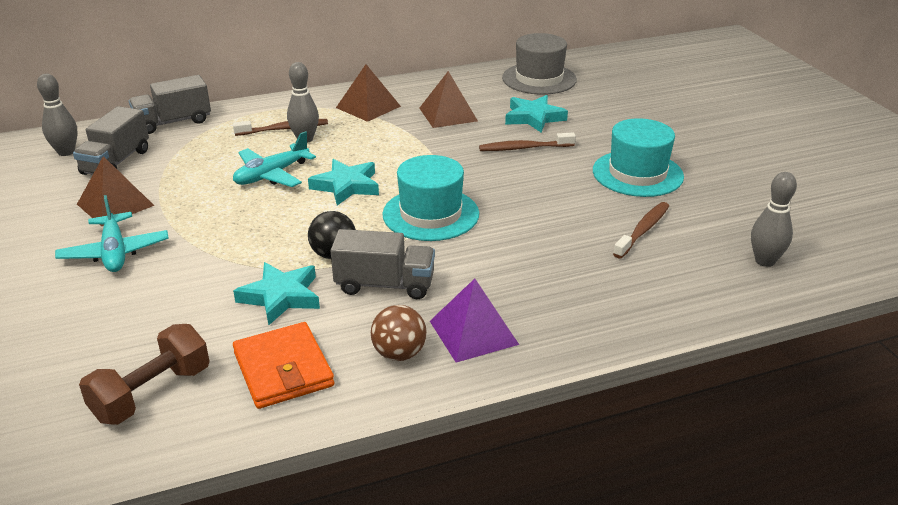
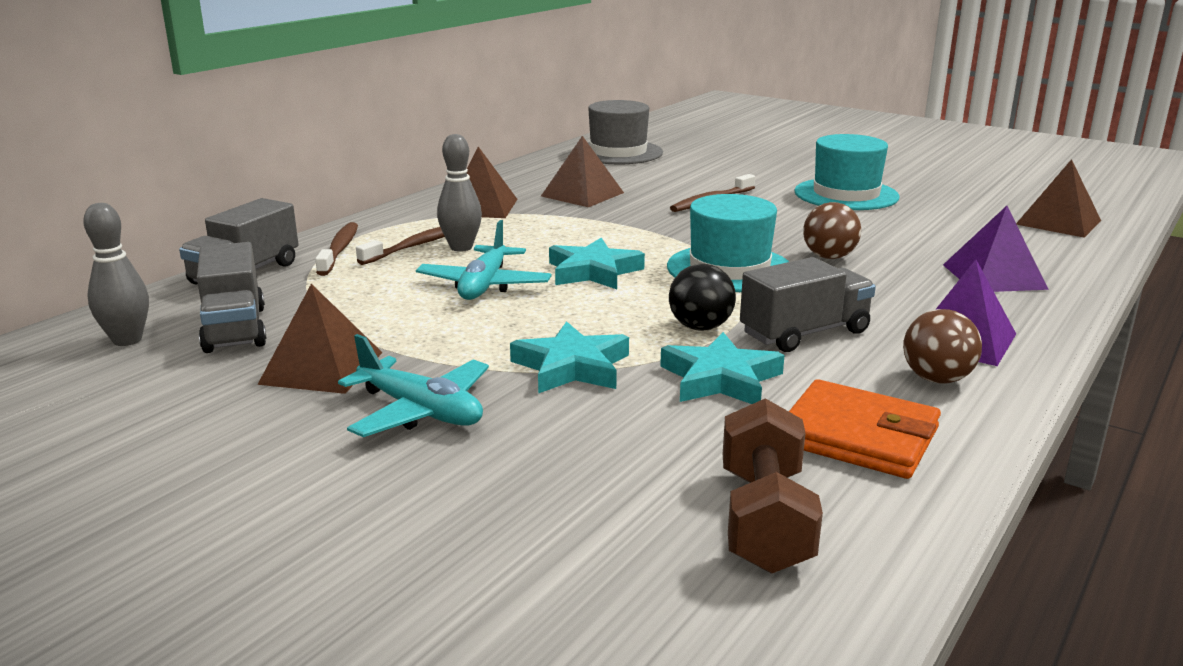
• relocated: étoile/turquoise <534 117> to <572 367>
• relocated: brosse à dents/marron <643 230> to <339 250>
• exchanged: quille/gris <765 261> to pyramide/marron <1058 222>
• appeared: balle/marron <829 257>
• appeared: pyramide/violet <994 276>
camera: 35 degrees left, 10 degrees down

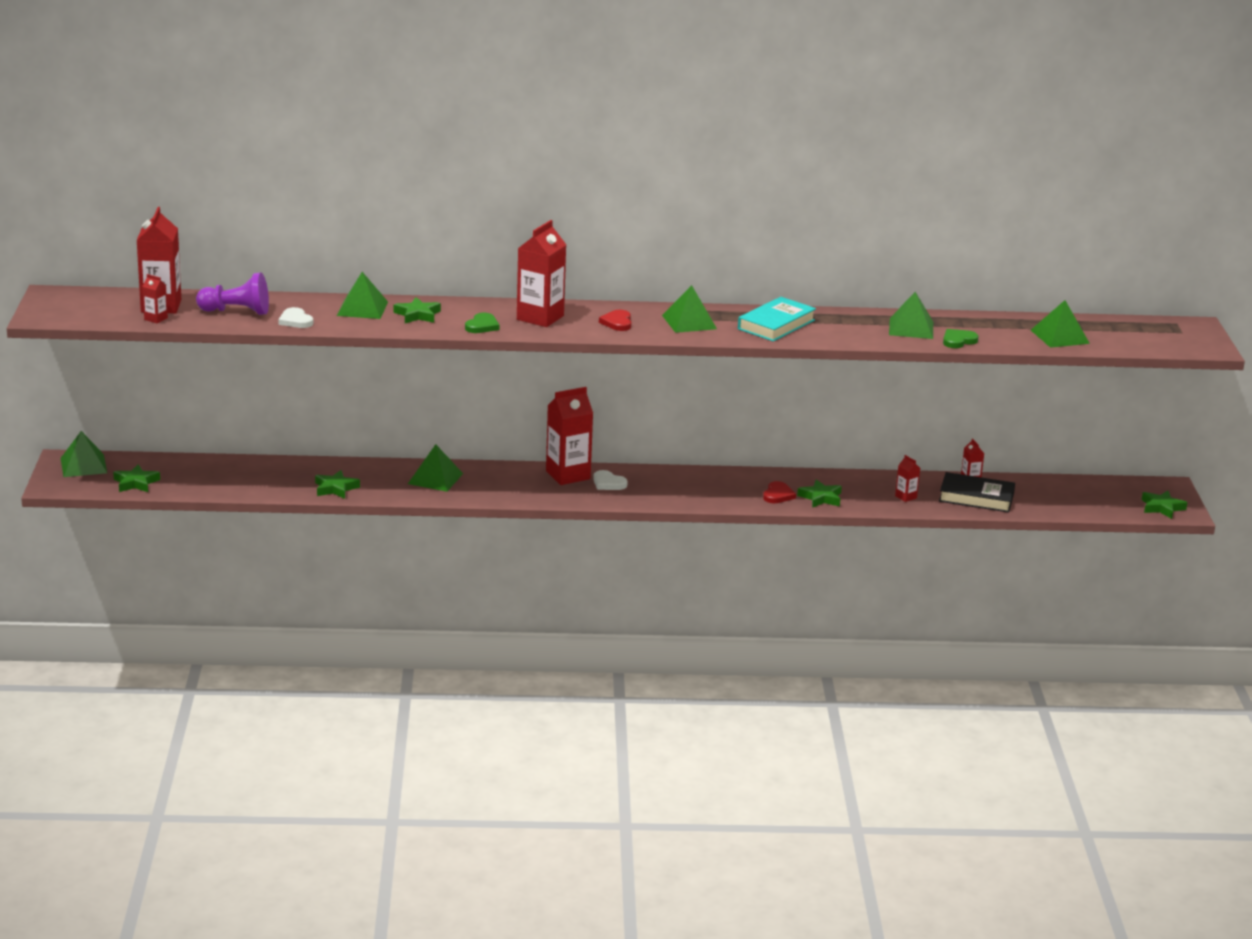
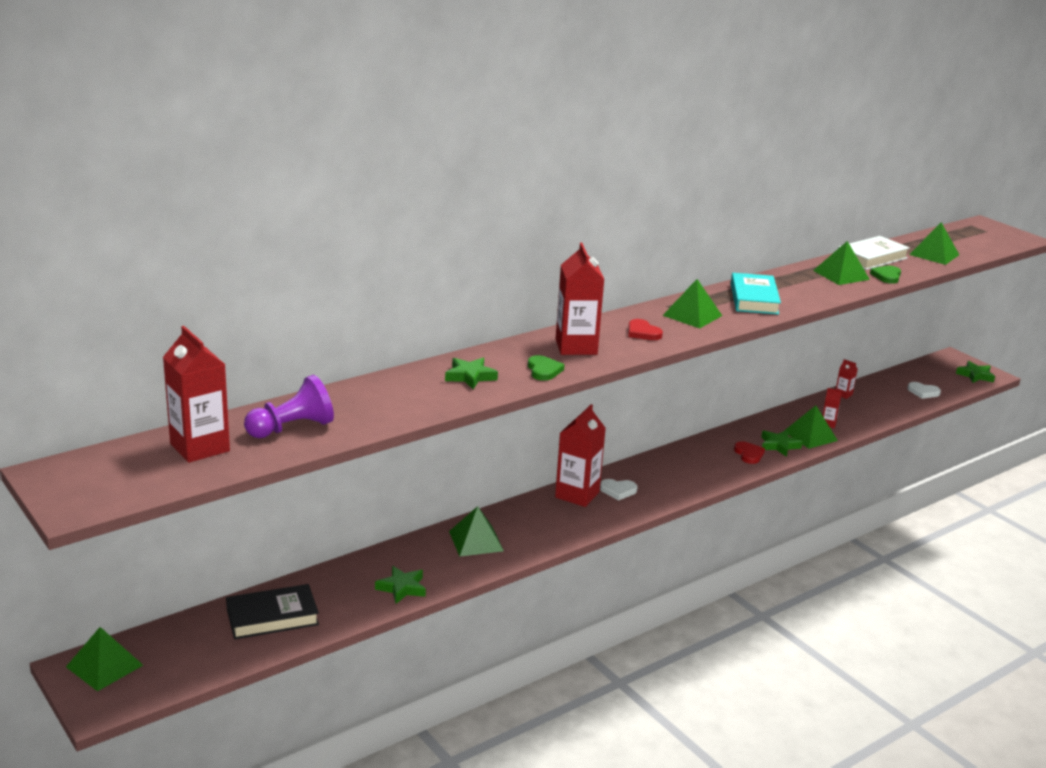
• missing: étoile/vert <136 483>
• missing: brique de lait/rouge <156 319>
• relocated: cœur/blanc <295 321> to <923 392>
• relocated: pyramide/vert <362 308> to <810 436>
• relocated: livre/noir <976 497> to <272 617>
• appeared: livre/blanc <872 258>
camera: 35 degrees left, 0 degrees up

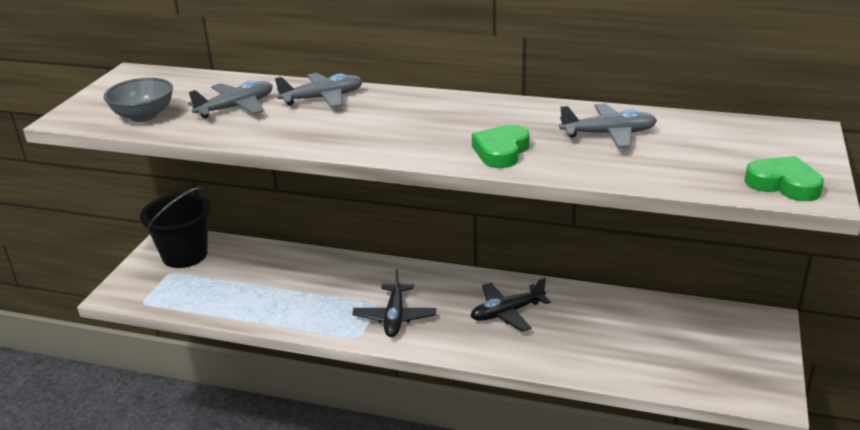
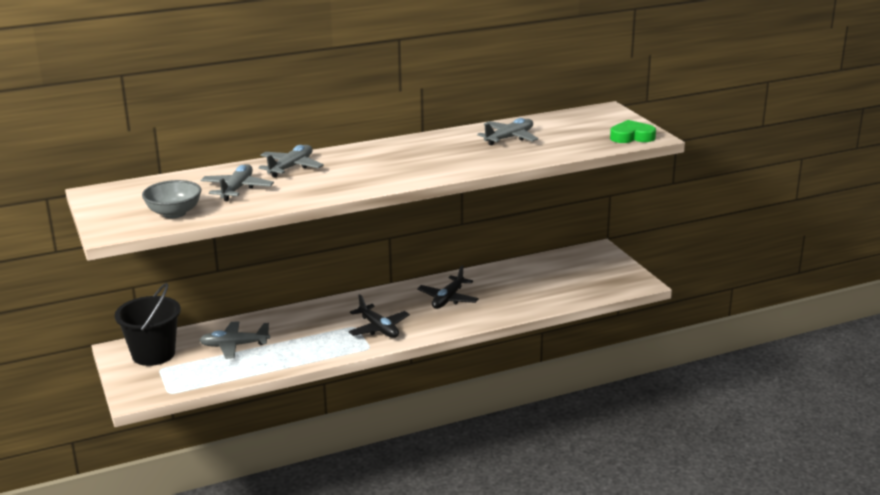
• missing: cœur/vert <501 151>
• appeared: avion/gris <234 345>
camera: 40 degrees left, 5 degrees down

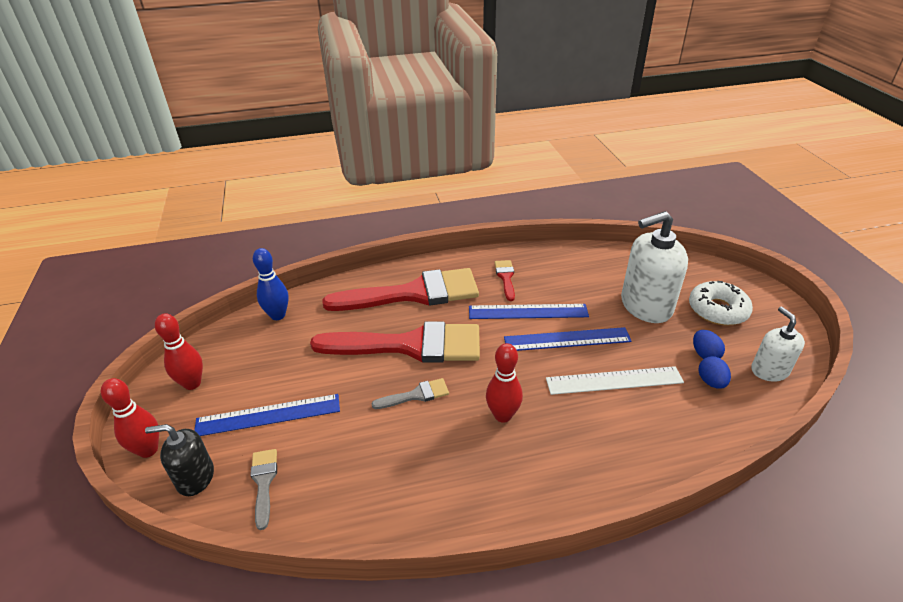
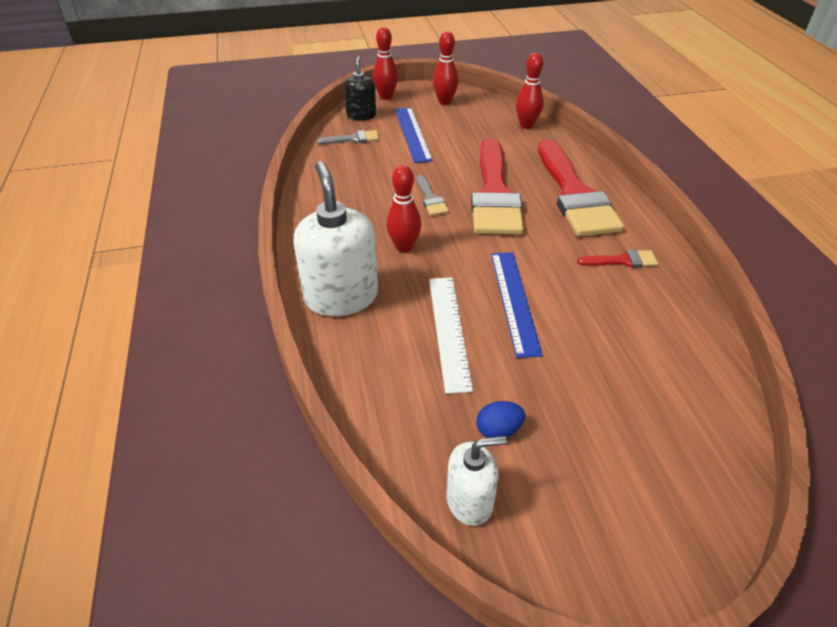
• colour: quille/bleu <278 315> to quille/rouge <526 125>
• missing: règle/bleu <528 311>
• relocated: distributeur de savon/blanc <645 306> to <341 296>
• missing: beignet/blanc <717 310>
• missing: œuf/bleu <711 382>
camera: 90 degrees right, 5 degrees up

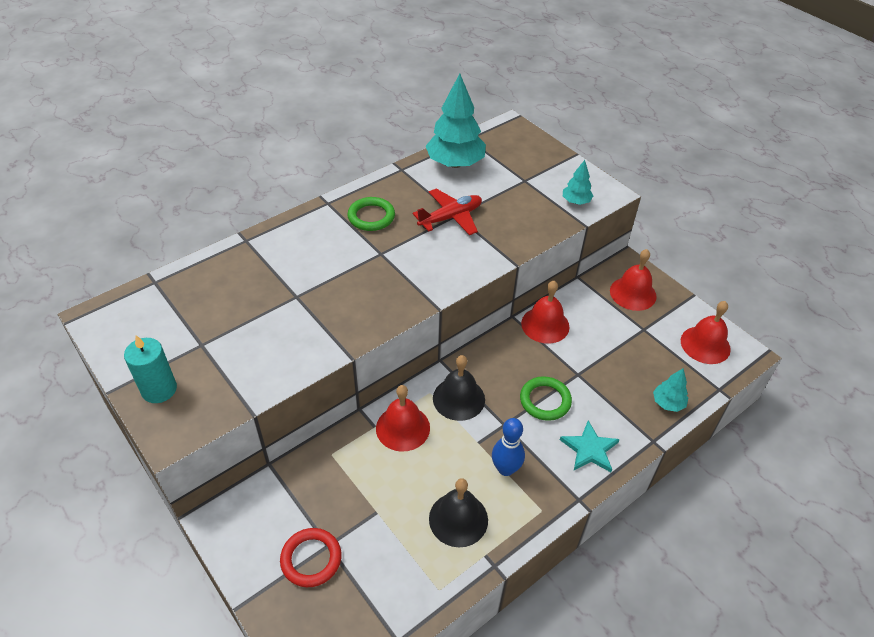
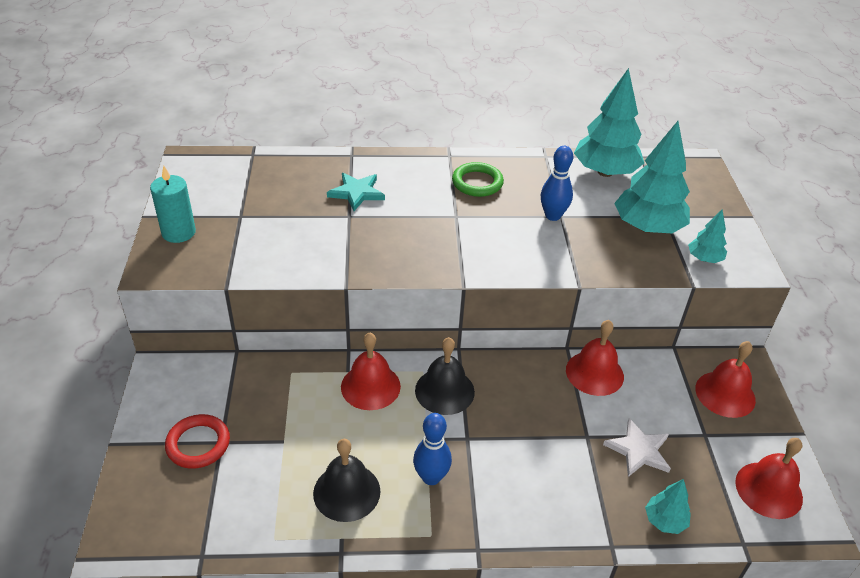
• exchanged: avion/rouge <450 218> to quille/bleu <553 216>
• missing: anneau/vert <545 400>
• relocated: étoile/turquoise <589 449> to <357 193>
• appeared: étoile/blanc <638 450>
• appeared: arbre/turquoise <647 227>
camera: 35 degrees right, 5 degrees down

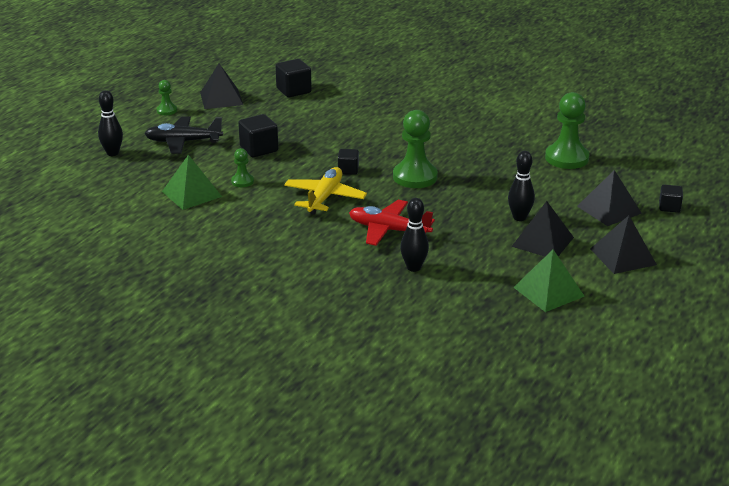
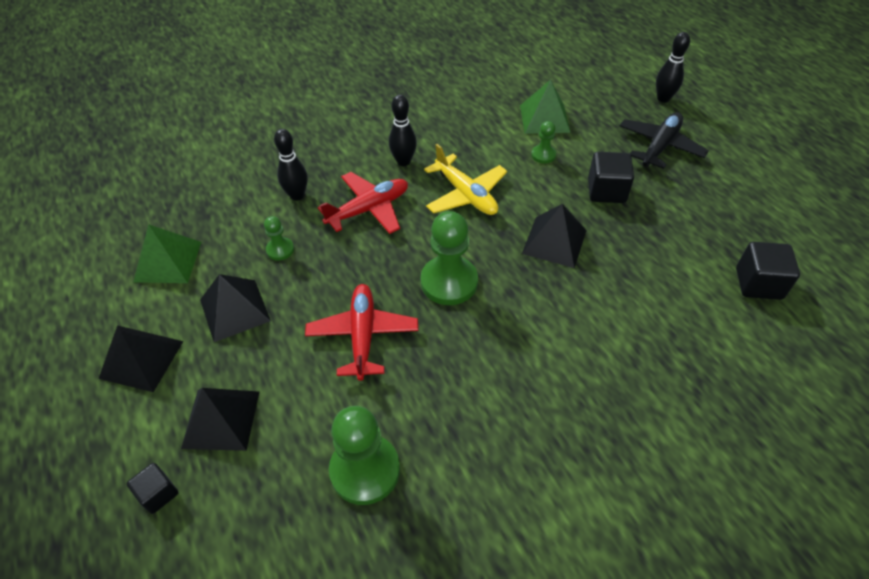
• relocated: pion/vert <167 110> to <280 250>
• relocated: pyramide/noir <221 98> to <554 241>
• missing: cube/noir <348 170>
• relocated: quille/noir <519 217> to <403 161>
• appeared: avion/rouge <363 335>
camera: 125 degrees right, 20 degrees up

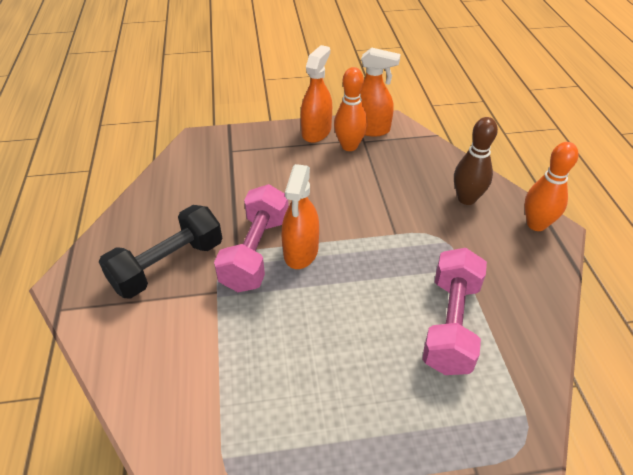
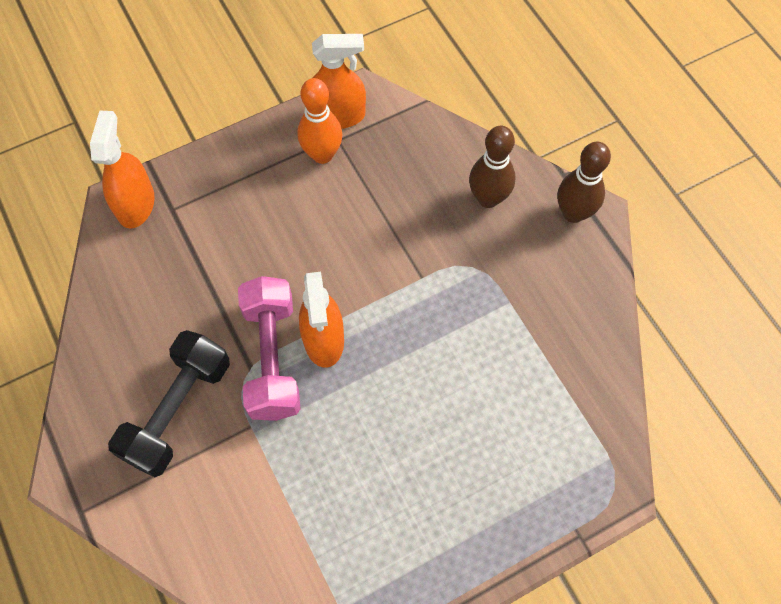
• relocated: vaporisateur/orange <316 132> to <135 204>
• missing: haltère/rose <451 324>
• colour: quille/orange <536 224> to quille/marron <573 213>
camera: 20 degrees left, 20 degrees up

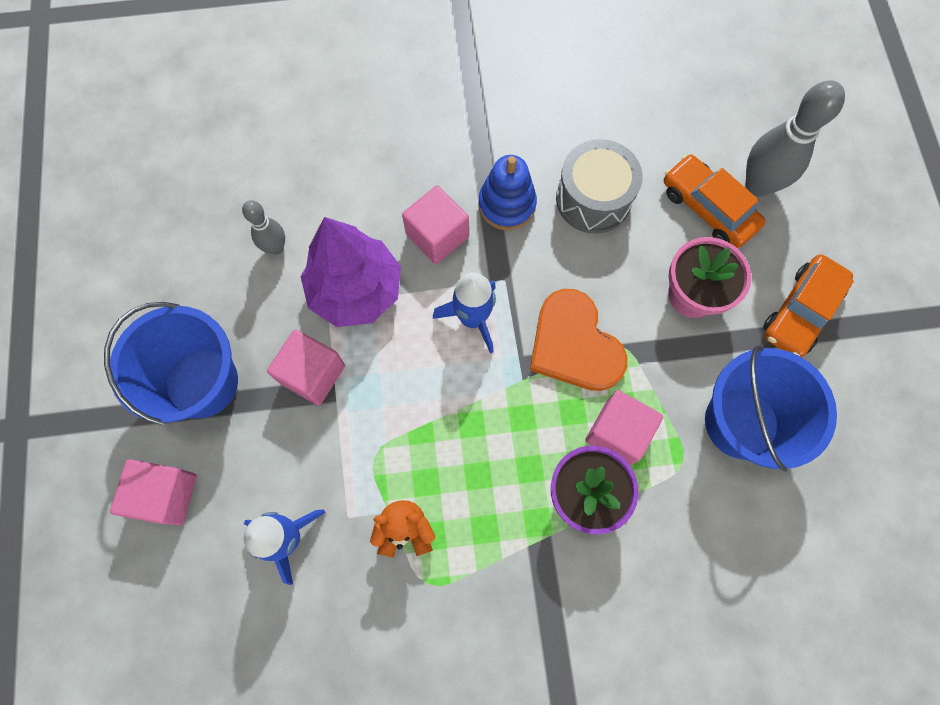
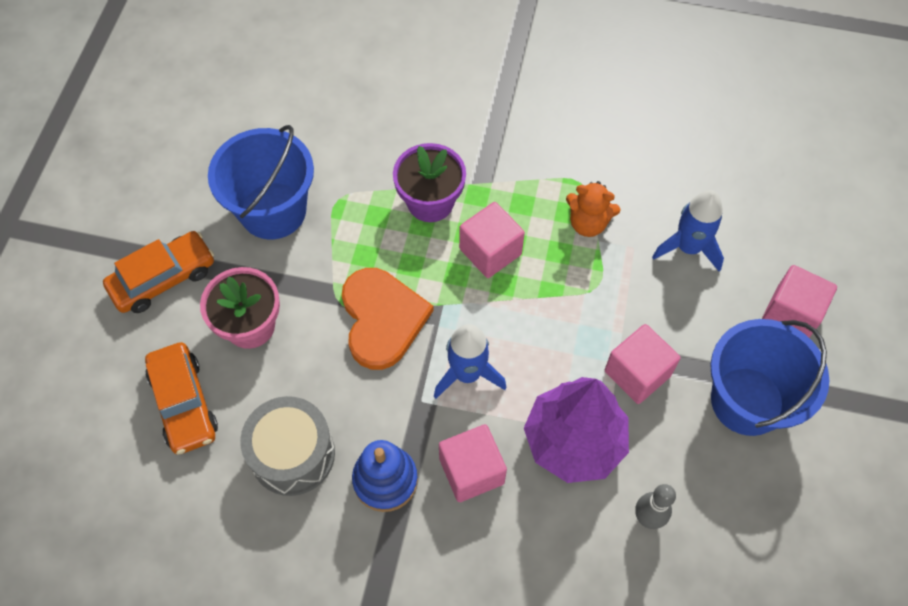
• relocated: cube/rose <617 433> to <490 251>
• missing: quille/gris <758 185>
camera: 160 degrees left, 10 degrees down

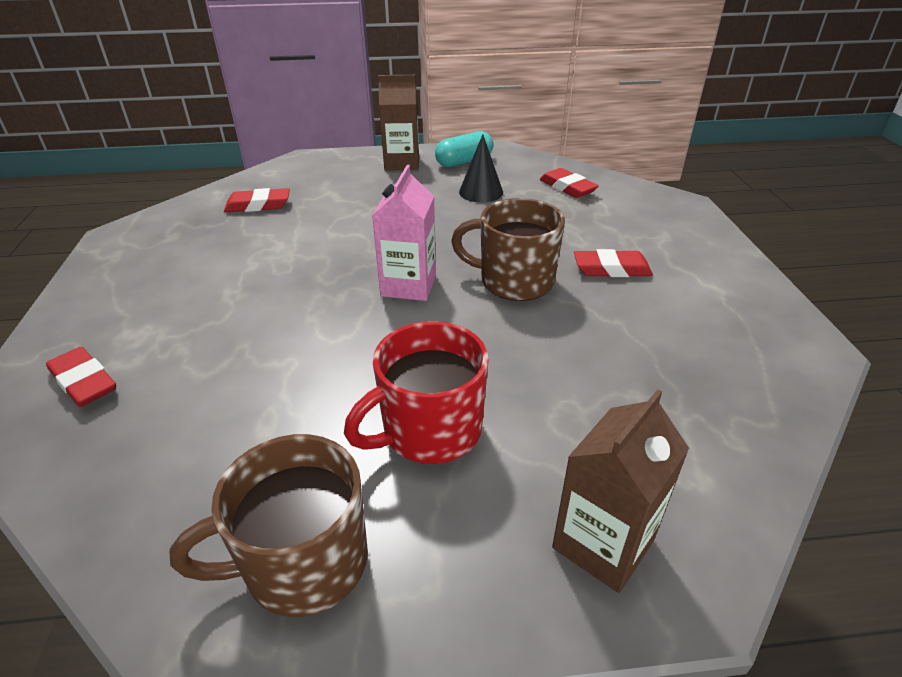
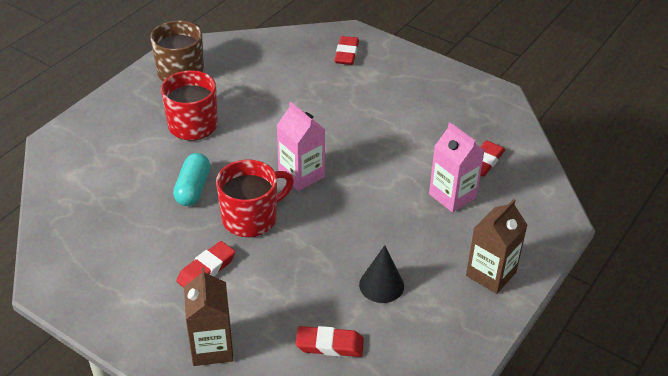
• spun: gomme/rouge <84 382> = <346 53> 75 degrees counterclockwise
• relocated: gélule/turquoise <464 162> to <193 188>
• colour: tasse/marron <514 281> to tasse/rouge <251 218>
• relocated: brique de lait/marron <603 544> to <212 347>
• appeared: brique de lait/rose <452 196>
camera: 130 degrees right, 5 degrees up

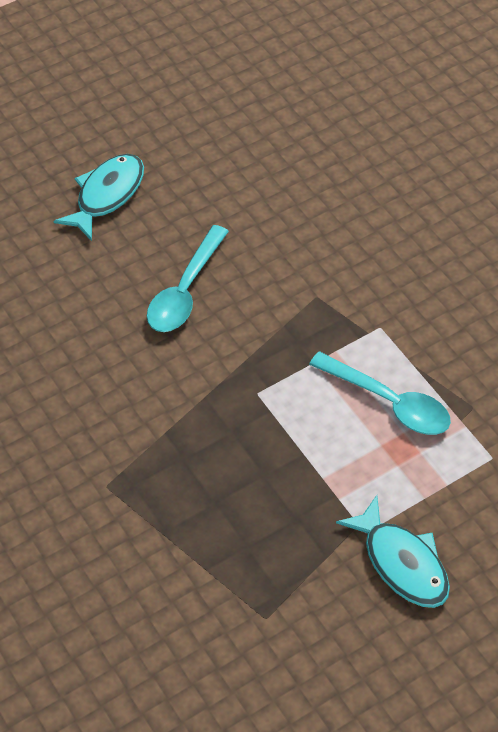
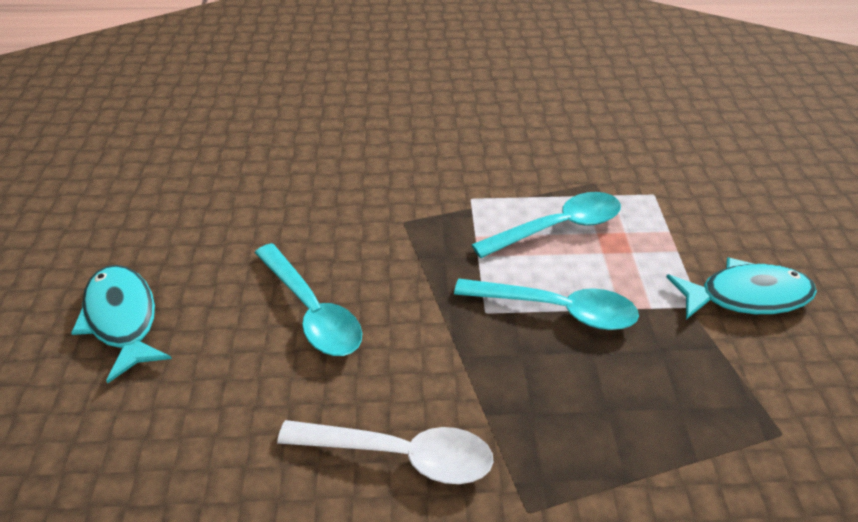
• appeared: cuillère/blanc <400 455>
• appeared: cuillère/turquoise <556 309>
camera: 60 degrees left, 10 degrees down

